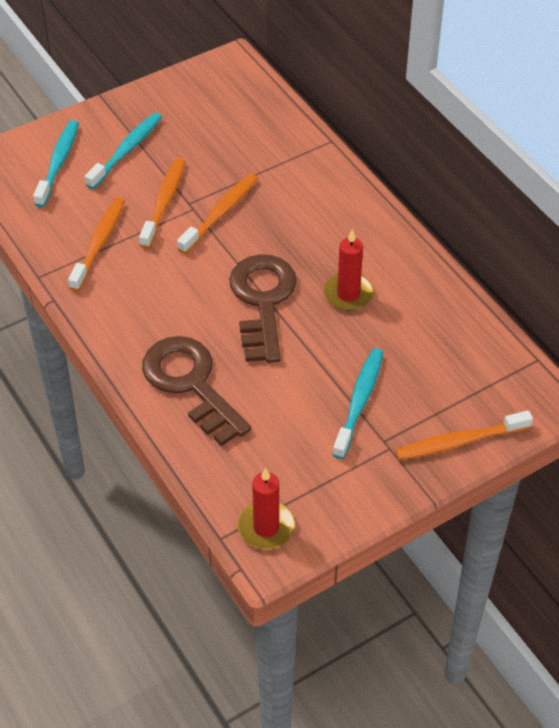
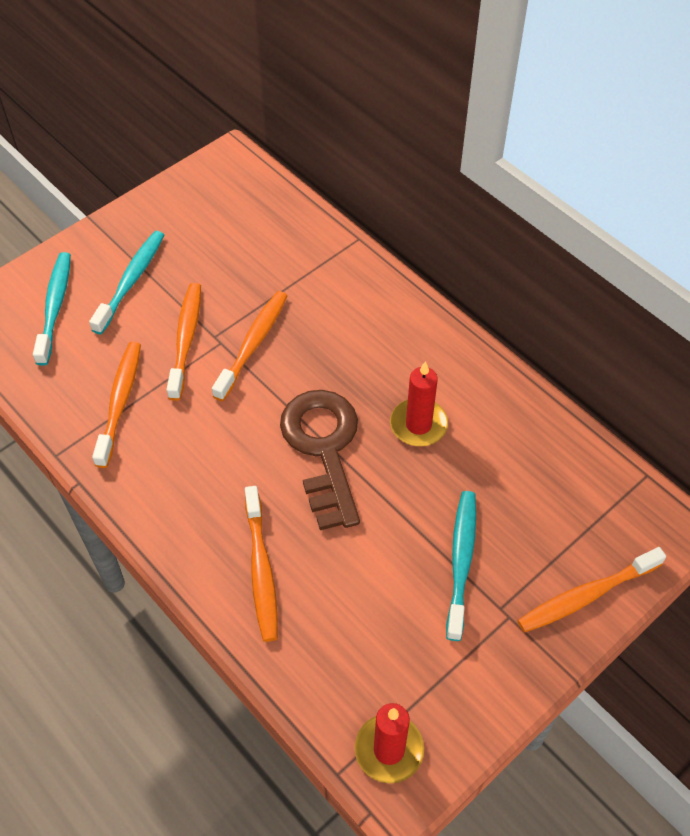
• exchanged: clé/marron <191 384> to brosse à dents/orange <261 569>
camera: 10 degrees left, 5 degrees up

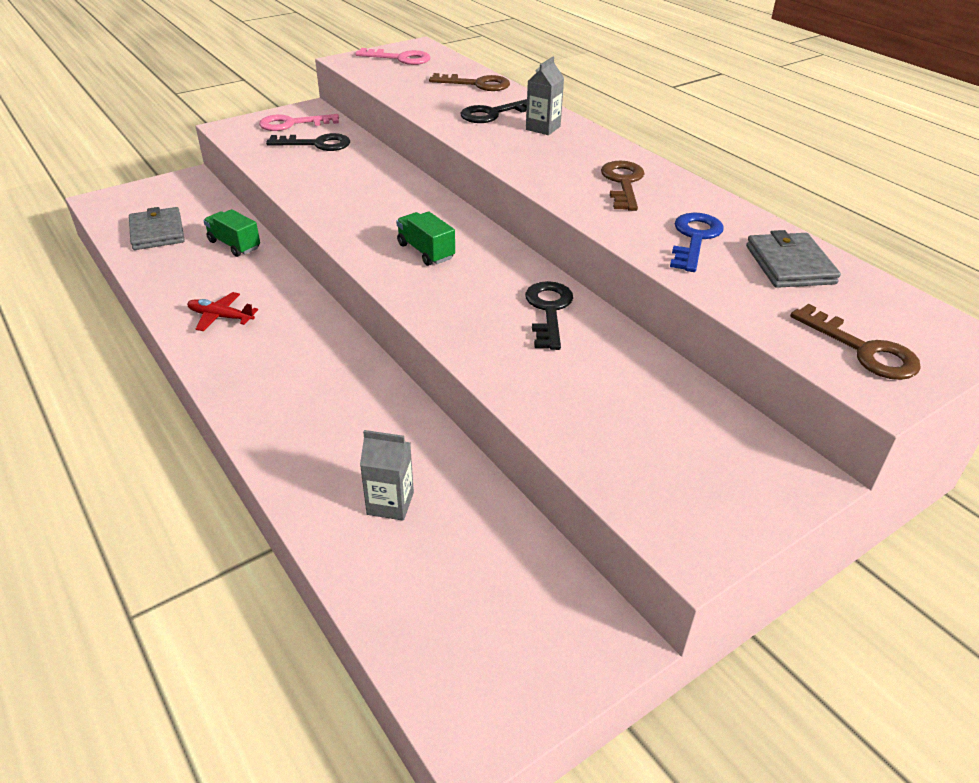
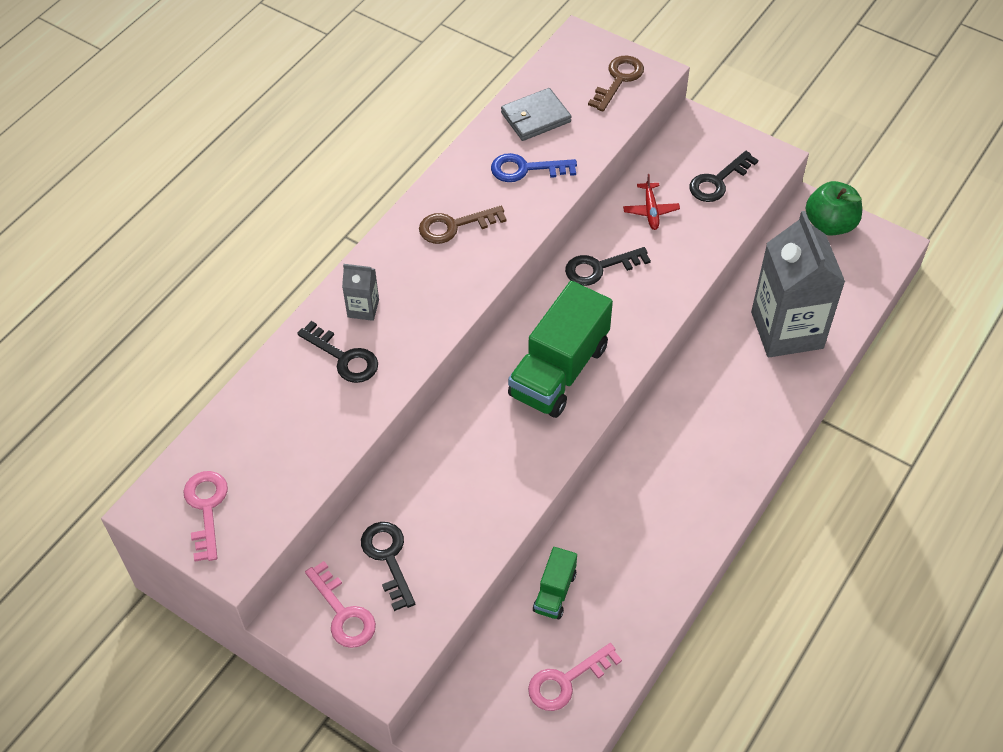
• exchanged: portefeuille/gris <157 232> to clé/rose <567 681>
• relocated: avion/rouge <221 317> to <650 210>
• size: brique de lait/gris <390 503> = <787 330> x2.32
• size: camion/vert <426 251> = <559 371> x2.04
• missing: clé/marron <476 84>
• appeared: clé/noir <718 181>
• appeared: pomme/vert <830 224>
camera: 110 degrees left, 15 degrees up

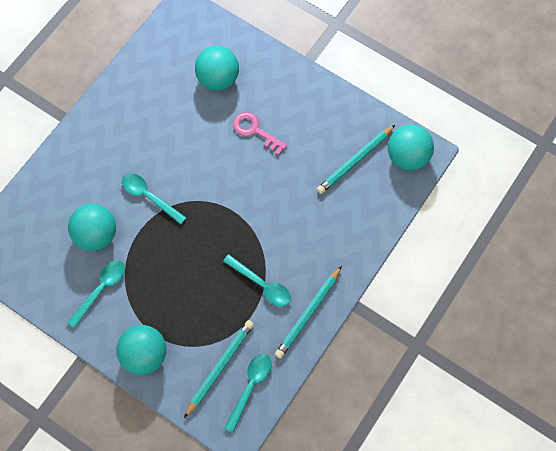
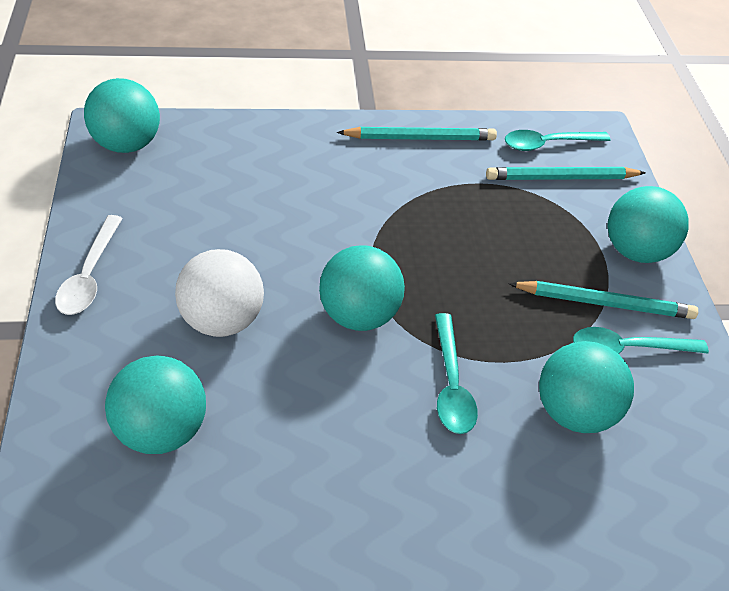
• missing: cuillère/turquoise <261 284>
• exchanged: clé/rose <255 131> to balle/blanc <222 319>
• relocated: crayon/turquoise <355 161> to <605 303>
• appeared: cuillère/blanc <90 275>
• appeared: balle/turquoise <358 314>
camera: 135 degrees left, 20 degrees down

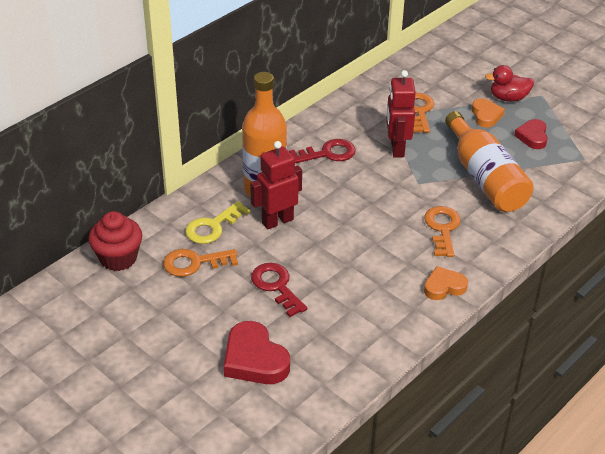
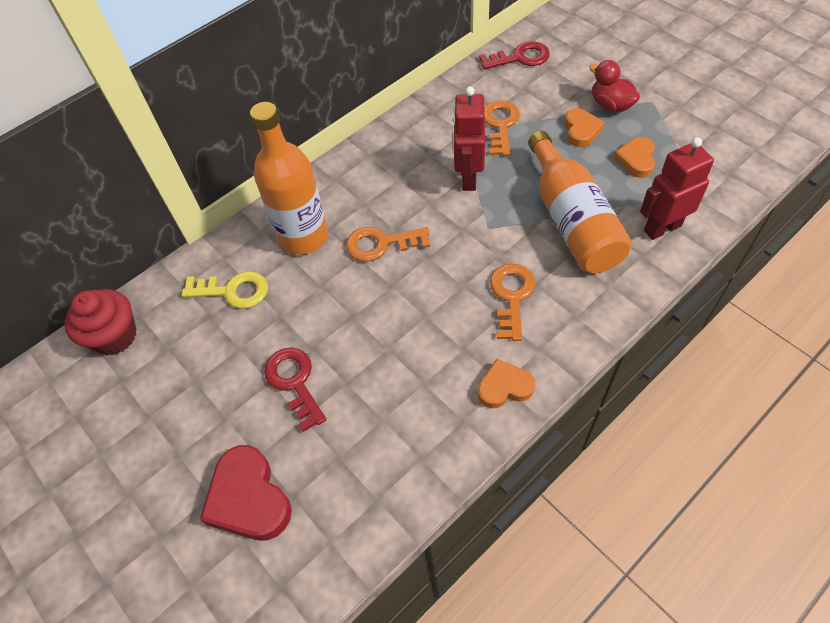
• relocated: clé/orange <194 263> to <381 244>
• spun: clé/jaune <212 227> = <233 291> 135 degrees counterclockwise
• relocated: robot/rouge <277 221> to <662 228>
• relocated: clé/rouge <328 153> to <520 58>
• spun: canard/rouge <508 98> = <610 105> 45 degrees clockwise
• colour: cœur/rouge <532 137> to cœur/orange <636 160>
camera: 10 degrees right, 15 degrees up

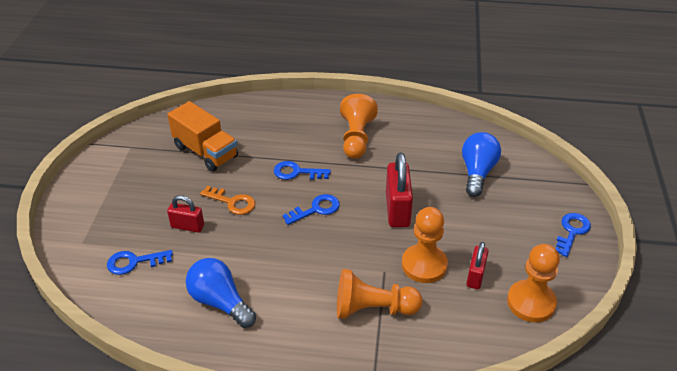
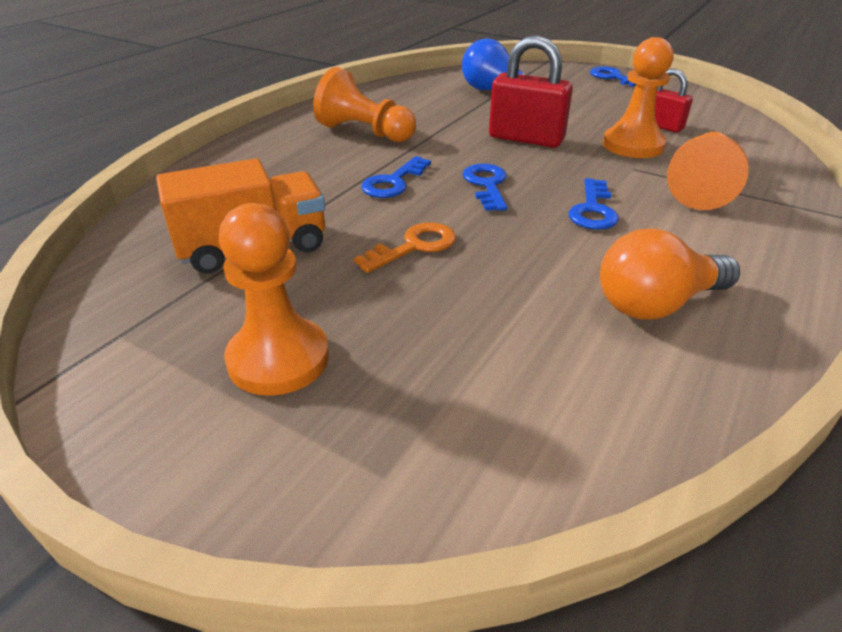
• relocated: clé/bleu <134 262> to <593 210>
• missing: cadenas/rouge <187 226>
• colour: ampoule/bleu <220 302> to ampoule/orange <656 304>
• relocated: pion/orange <531 302> to <278 359>
camera: 65 degrees left, 5 degrees down

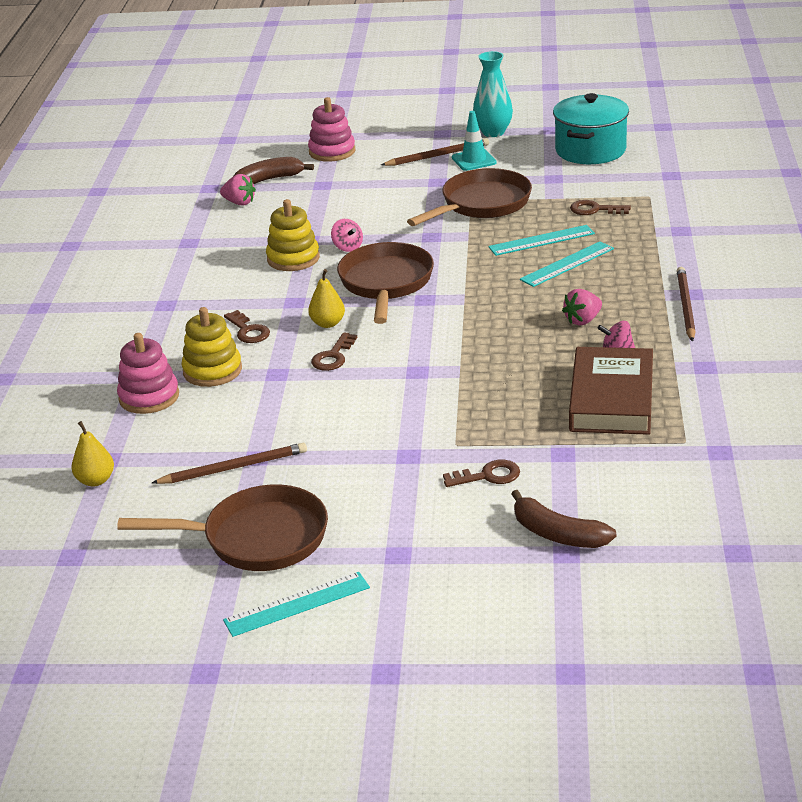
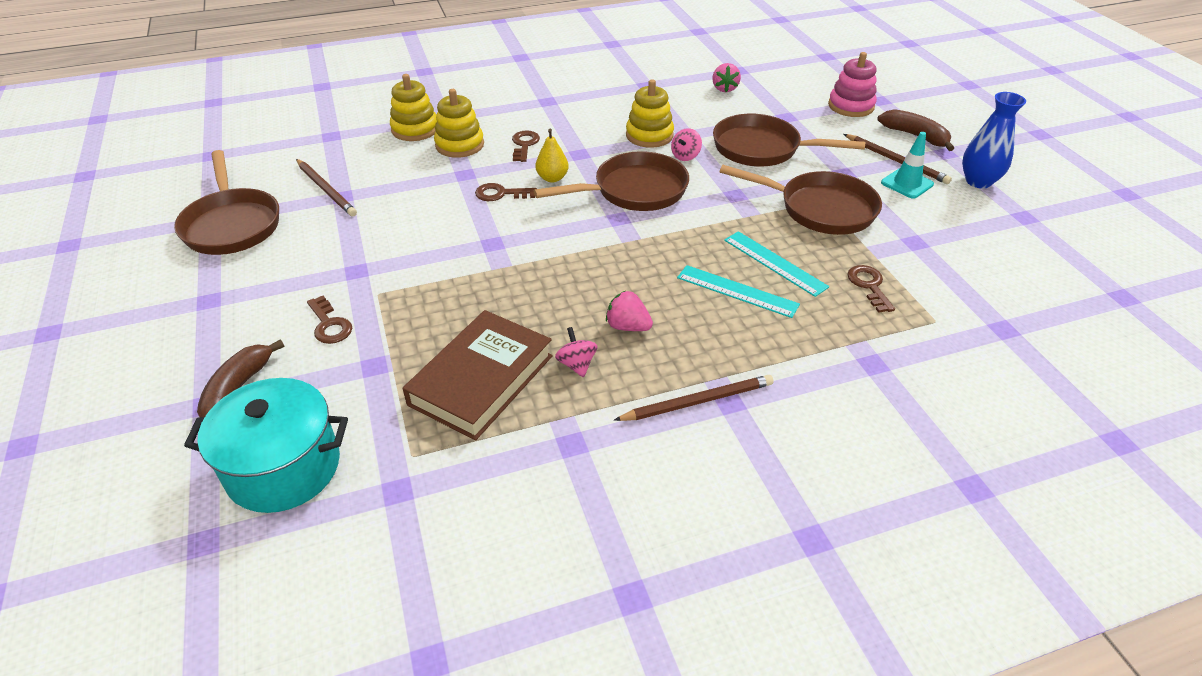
• missing: poire/jaune <95 480>
• colour: jouet à empiler/rose <149 397> to jouet à empiler/jaune <415 129>
• missing: règle/turquoise <297 604>
• spun: clé/marron <248 331> = <524 145> 150 degrees clockwise
• relocated: banane/marron <269 180> to <915 136>
• colour: vase/turquoise <493 132> to vase/bleu <978 181>
• relocated: marmite/turquoise <590 150> to <284 467>
• spun: livre/marron <612 399> = <481 380> 45 degrees counterclockwise
• appeared: poêle/marron <762 149>
camera: 65 degrees right, 10 degrees up

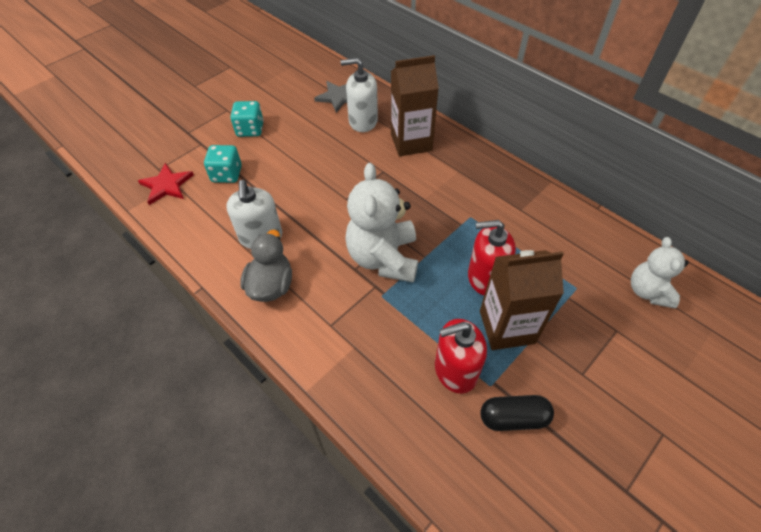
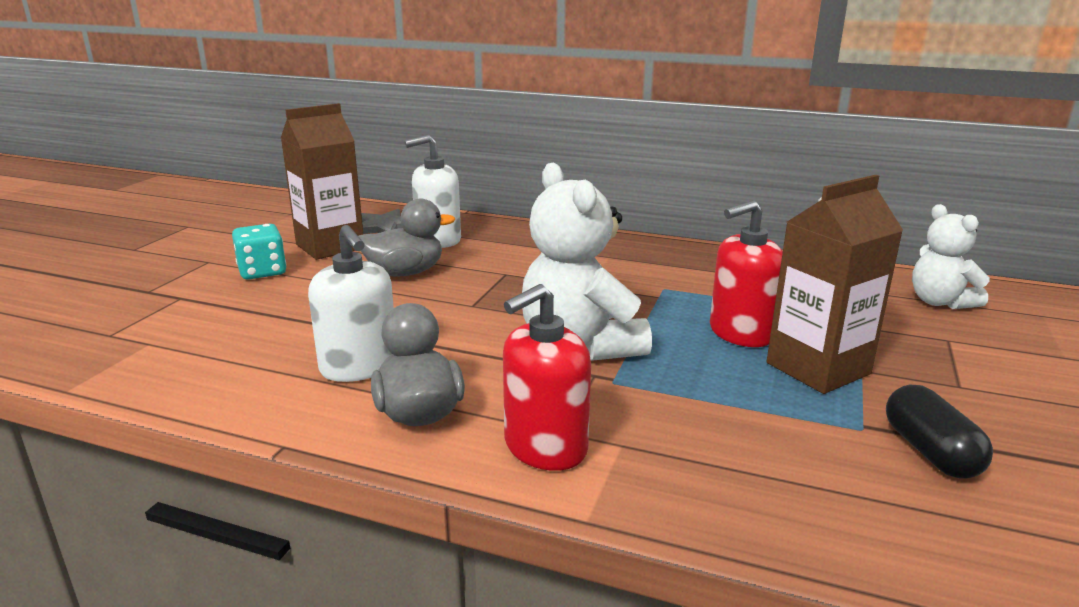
• missing: étoile/rouge <166 185>
• missing: dé/turquoise <227 174>
• relocated: brique de lait/marron <411 142> to <330 246>
• relocated: distributeur de savon/rouge <455 370> to <545 447>
• spun: gélule/noir <513 418> = <930 452> 75 degrees counterclockwise
• appeared: canard/gris <405 273>
camera: 25 degrees left, 30 degrees down

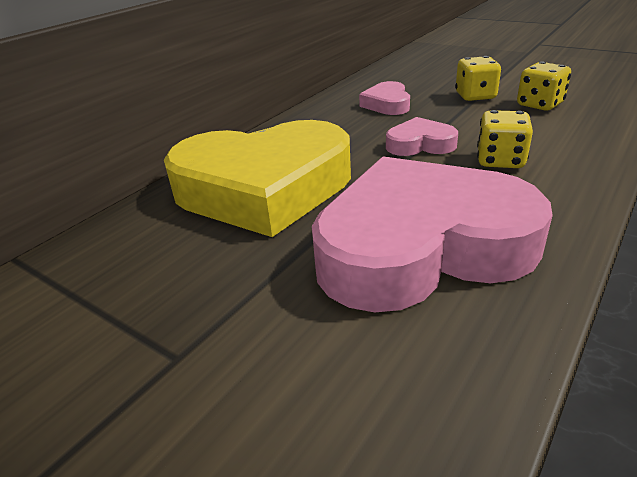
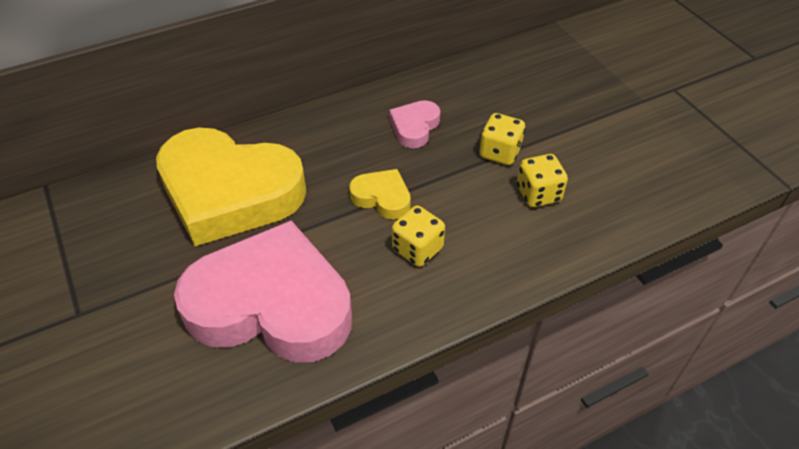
• colour: cœur/rose <420 144> to cœur/jaune <382 197>
camera: 25 degrees right, 15 degrees up

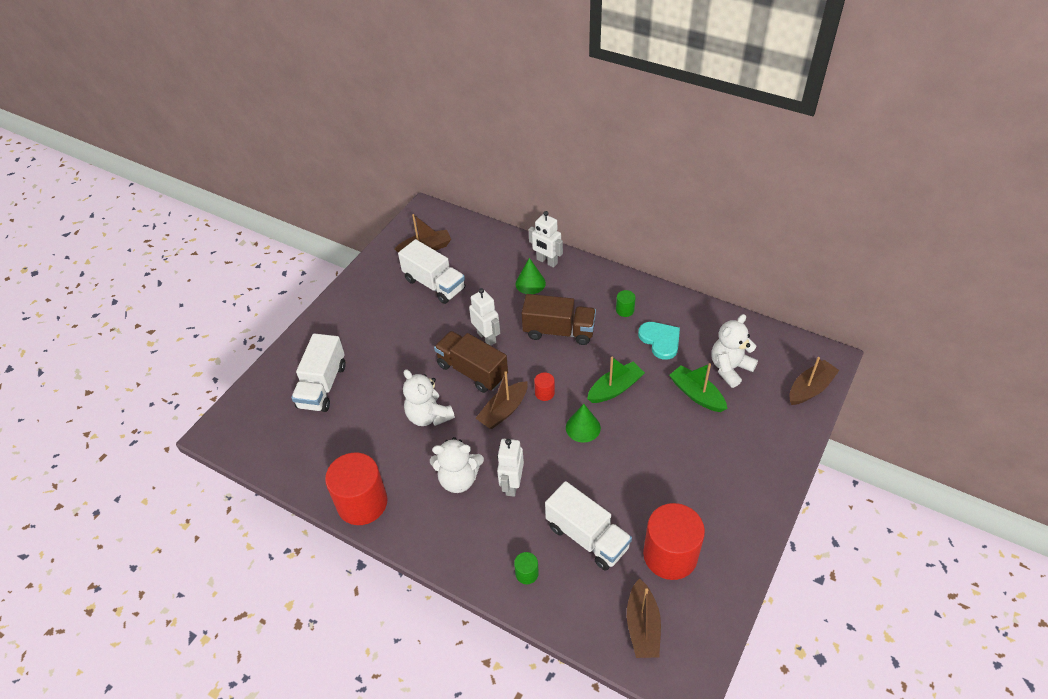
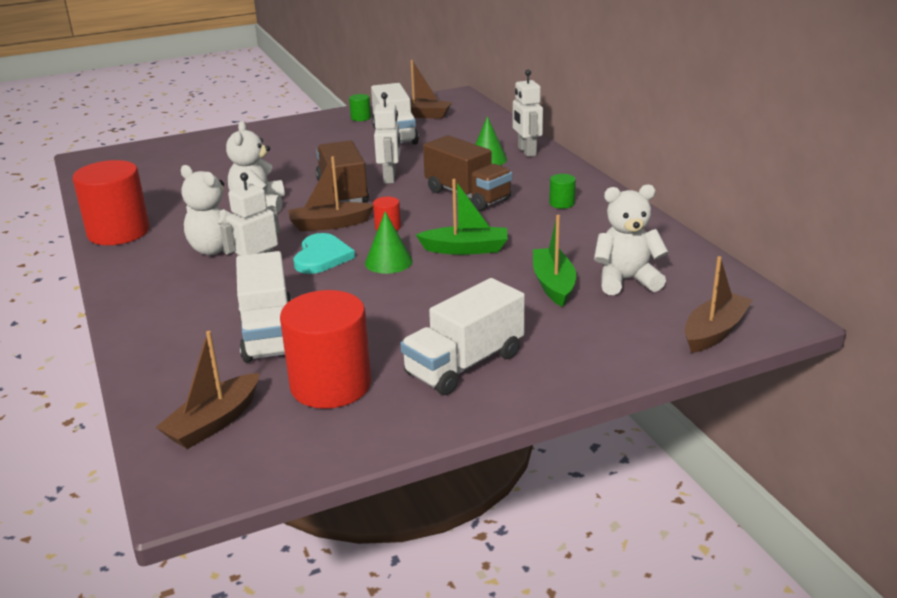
• relocated: camion/blanc <322 386> to <464 364>
• relocated: cylindre/vert <527 573> to <360 118>
• relocated: cœur/turquoise <660 340> to <322 257>
• spun: bateau/marron <810 388> = <714 332> 45 degrees counterclockwise
camera: 35 degrees right, 20 degrees down

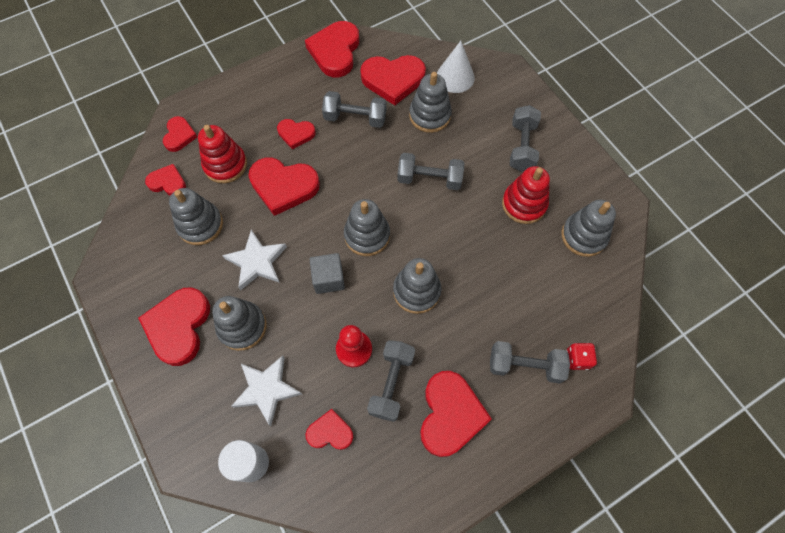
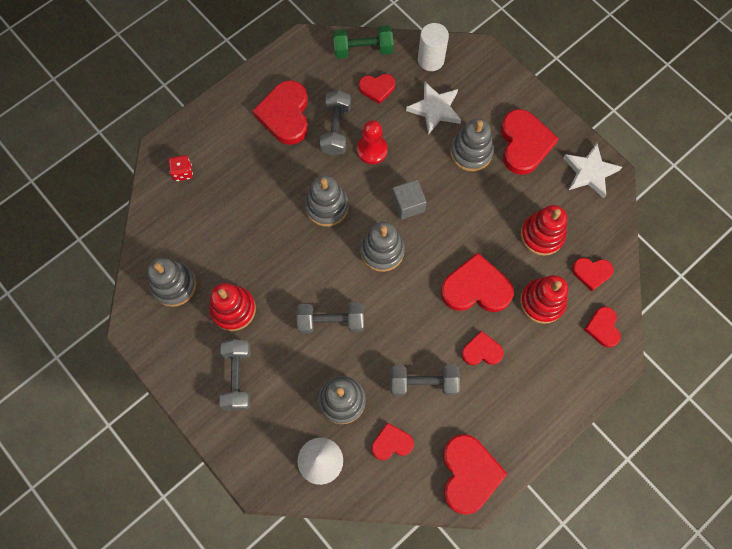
• colour: jouet à empiler/gris <200 225> to jouet à empiler/rouge <542 235>
• relocated: étoile/blanc <257 262> to <590 172>
• size: cœur/rouge <393 80> = <391 443> x0.56
• missing: haltère/gris <525 366>
• appeared: haltère/vert <363 50>
camera: 170 degrees right, 5 degrees up

